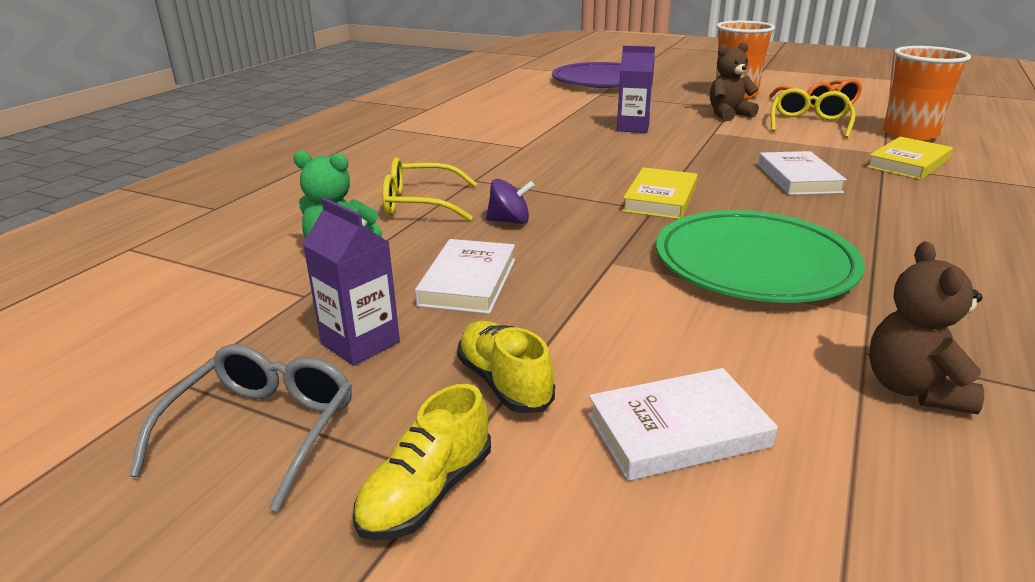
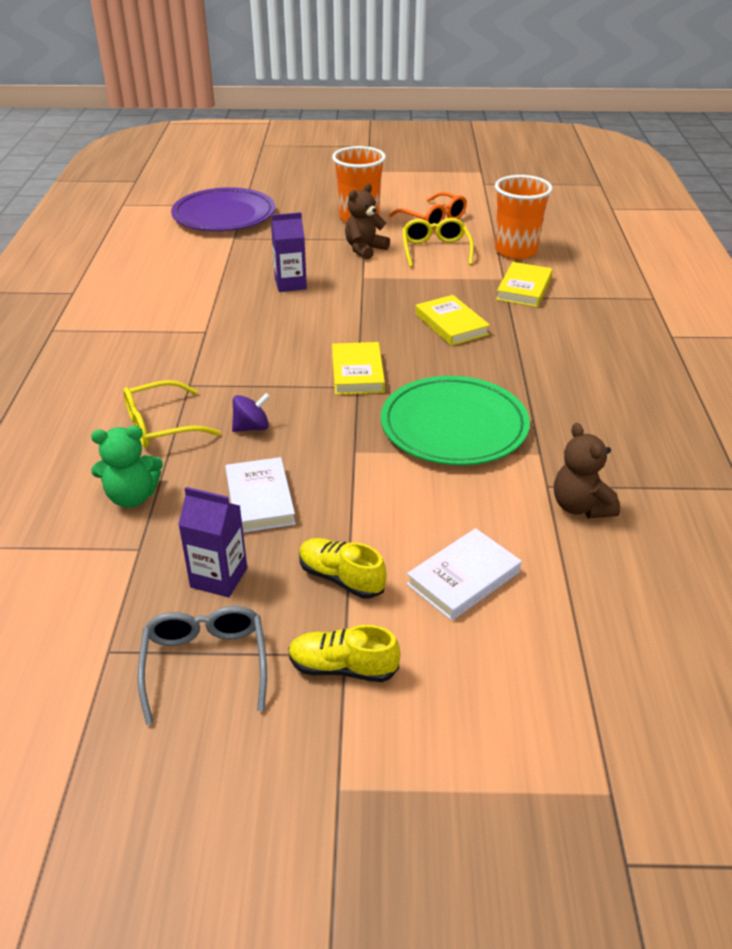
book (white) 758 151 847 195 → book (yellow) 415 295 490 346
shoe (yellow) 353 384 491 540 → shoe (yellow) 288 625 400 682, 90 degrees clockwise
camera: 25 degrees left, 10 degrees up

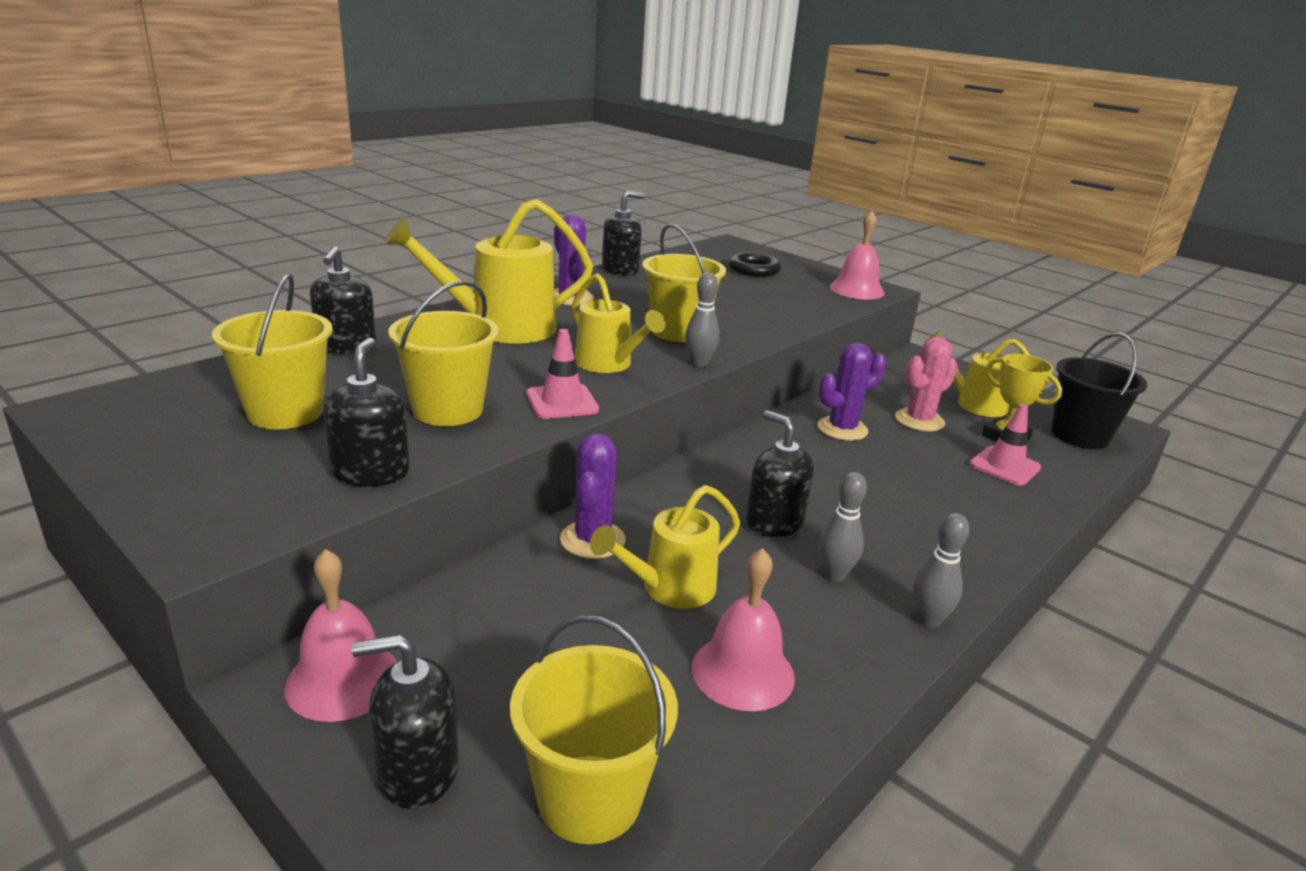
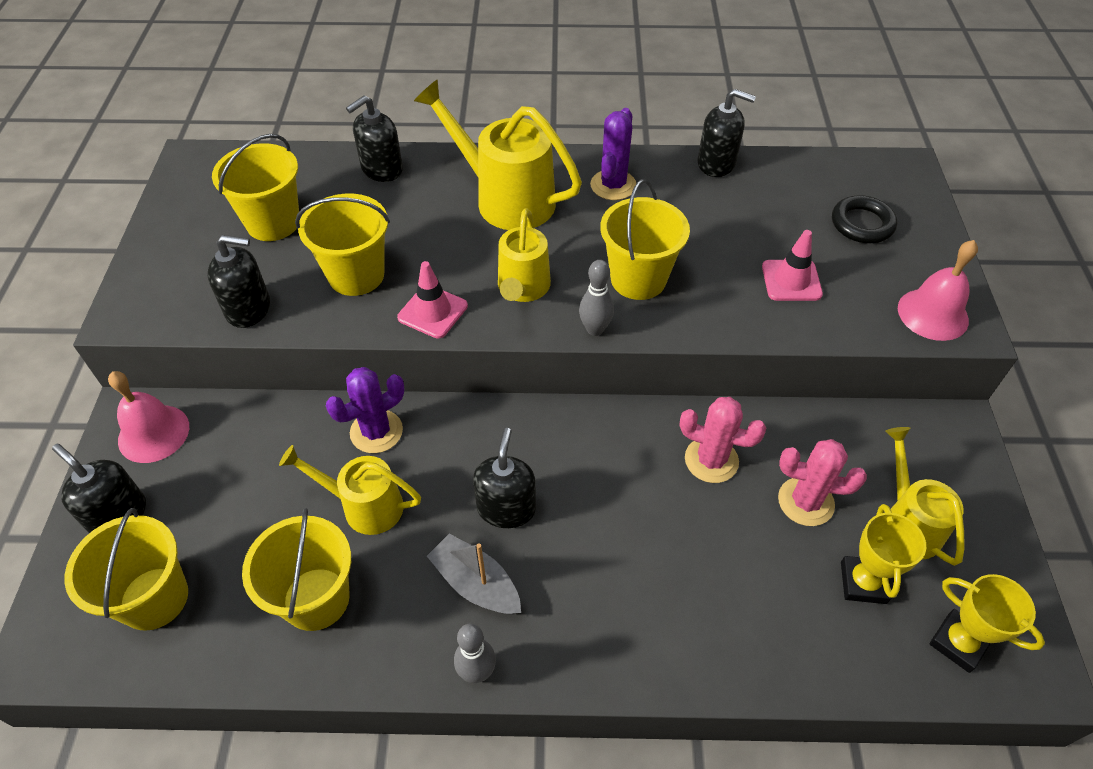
bucket (black) 1052 333 1147 449 → trophy (yellow) 929 574 1045 673
soap dispenser (black) 323 338 410 487 → soap dispenser (black) 208 235 270 328, 45 degrees clockwise
cactus (purple) 818 343 886 441 → cactus (pink) 680 397 766 483
traffic cone (pink) 970 404 1041 486 → traffic cone (pink) 762 230 823 301, move
bowling pin (grey) 819 472 867 581 → boat (grey) 427 533 521 614
bell (pink) 692 548 795 711 → bucket (yellow) 242 508 351 631
camera: 50 degrees right, 25 degrees up

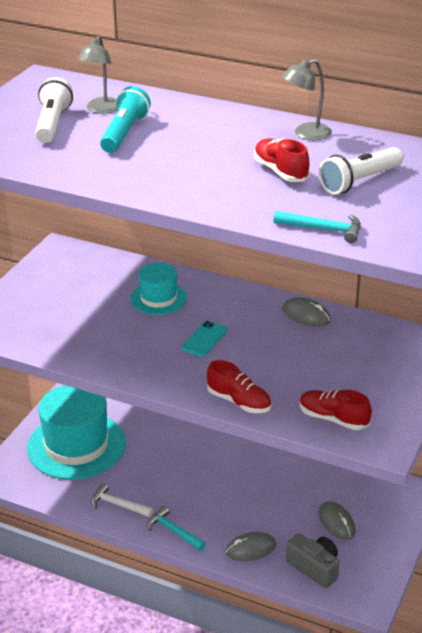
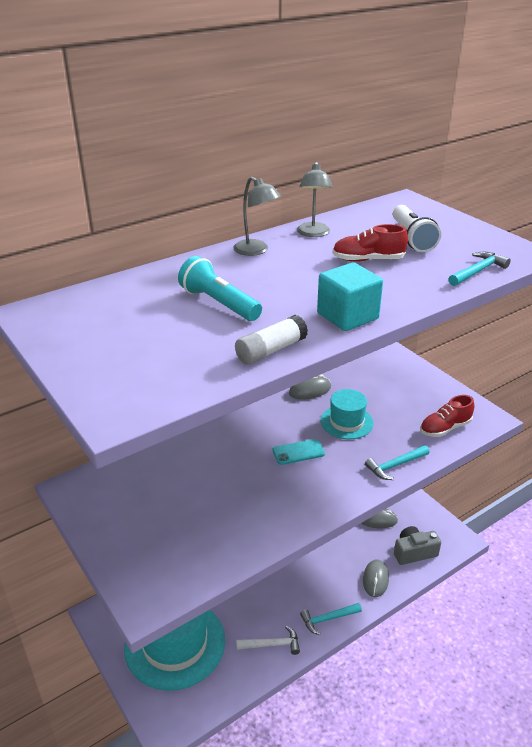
lamp (grey) 77 36 117 114 → lamp (grey) 233 177 281 256, move
flashlight (white) 35 77 73 143 → -
hat (turquoise) 130 263 187 315 → hat (turquoise) 321 389 373 439, move
phone (turquoise) 181 321 228 357 → phone (turquoise) 272 439 325 465, 75 degrees counterclockwise
shoe (red) 207 360 271 413 → hammer (turquoise) 365 445 429 480
hammer (white) 91 483 153 517 → hammer (white) 236 626 300 655, 150 degrees counterclockwise
- → cube (turquoise) 317 262 383 331
- → glue stick (white) 235 315 308 365
camera: 60 degrees left, 0 degrees up

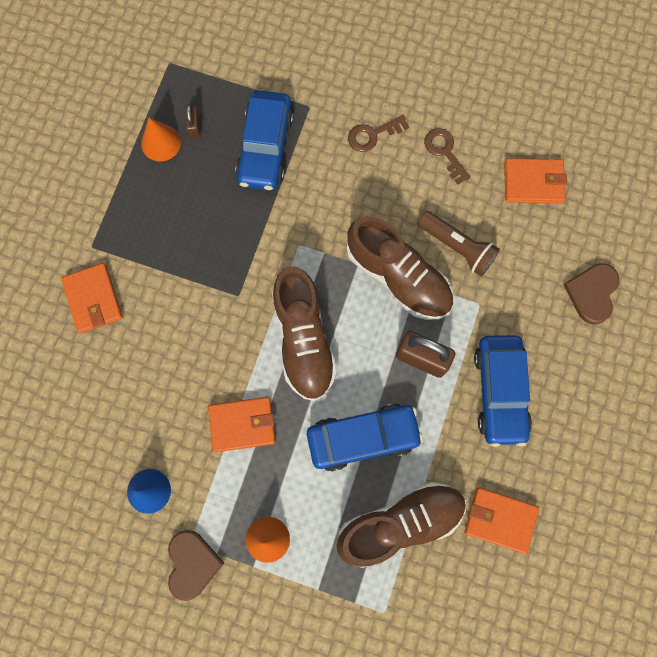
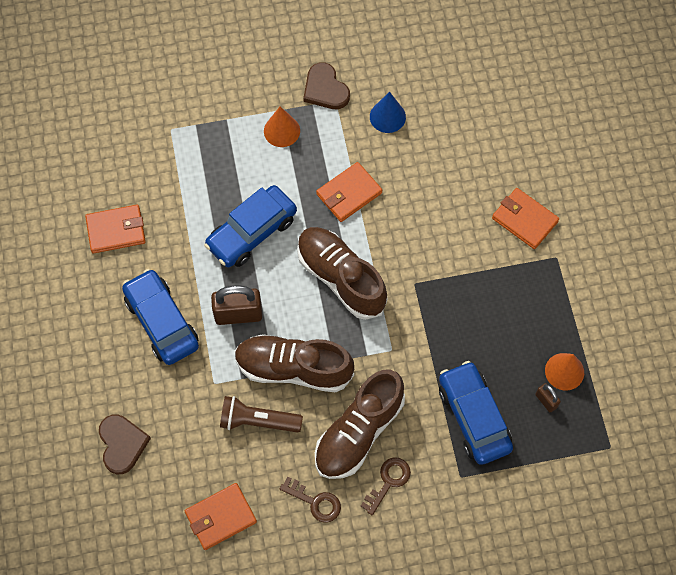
shoe (brown) 337 482 466 568 → shoe (brown) 315 370 405 479, move
camera: 150 degrees right, 10 degrees down

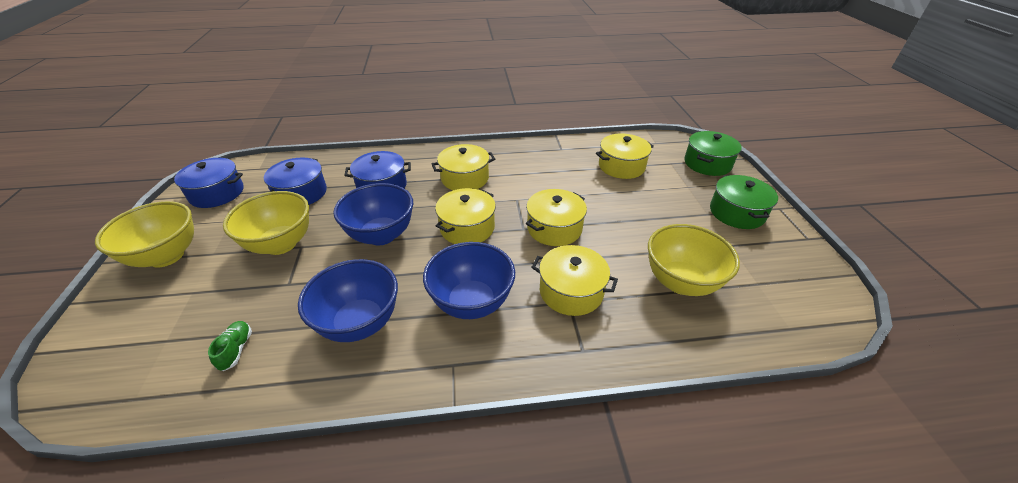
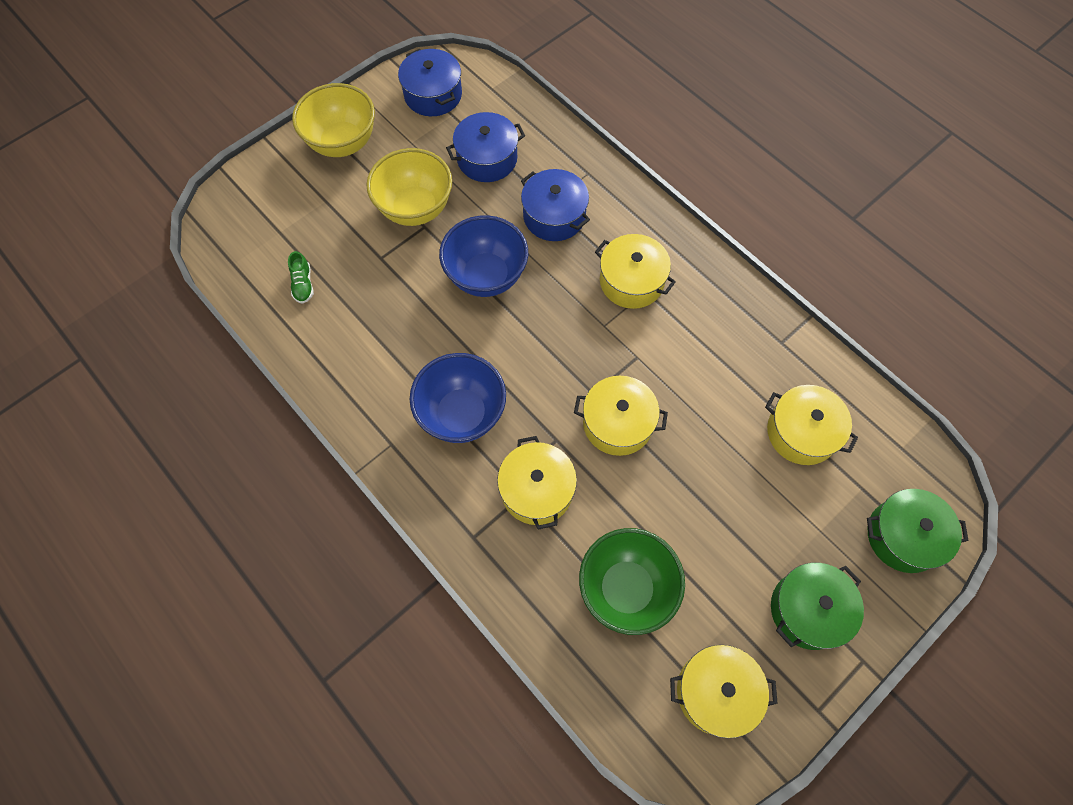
pot (yellow) 435 188 496 244 → pot (yellow) 670 645 778 738, move
bowl (yellow) 648 224 740 296 → bowl (green) 579 528 685 635
bowl (blue) 298 259 398 342 → -
shoe (green) 208 321 252 371 → shoe (green) 288 251 314 304, 120 degrees clockwise
camera: 55 degrees right, 25 degrees up

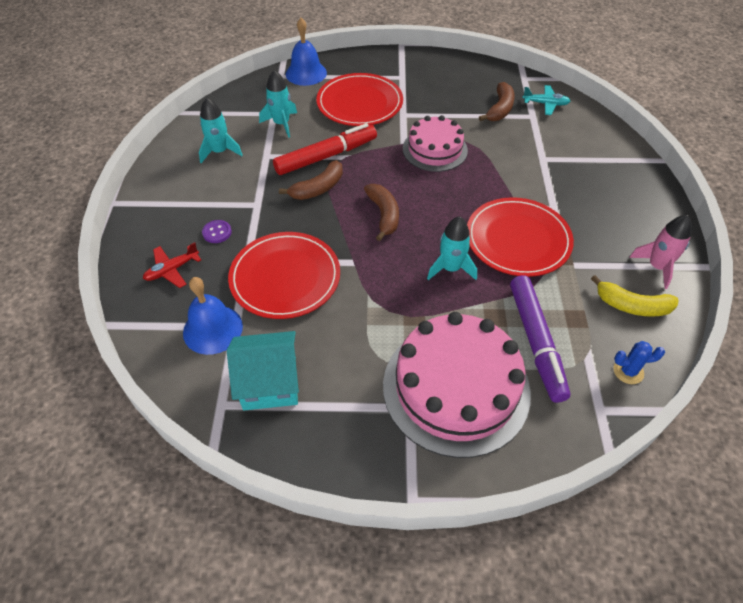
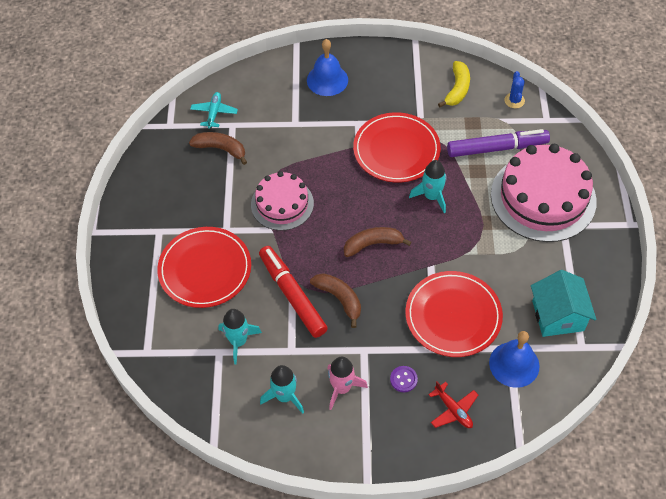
bell (blue) 286 18 327 86 → bell (blue) 307 39 348 96, move
rocket (pink) 629 215 692 289 → rocket (pink) 328 357 368 410, move
camera: 90 degrees left, 5 degrees up

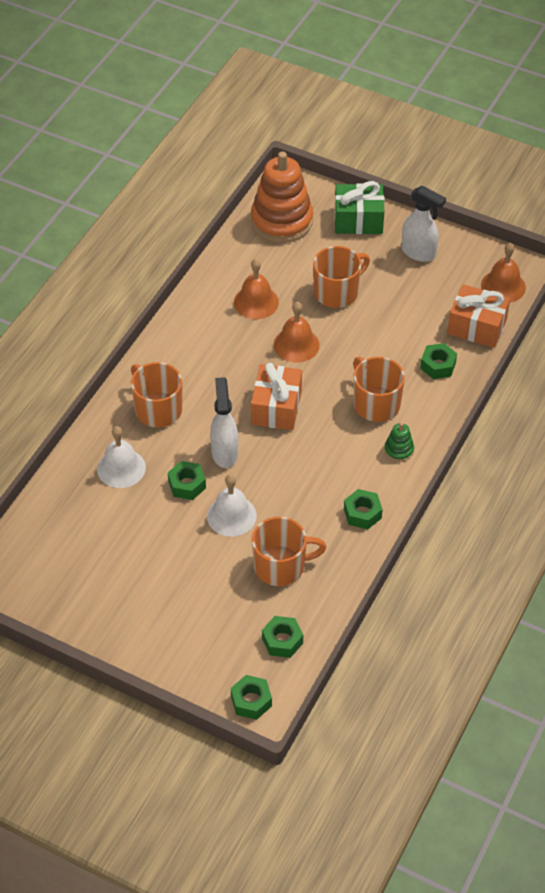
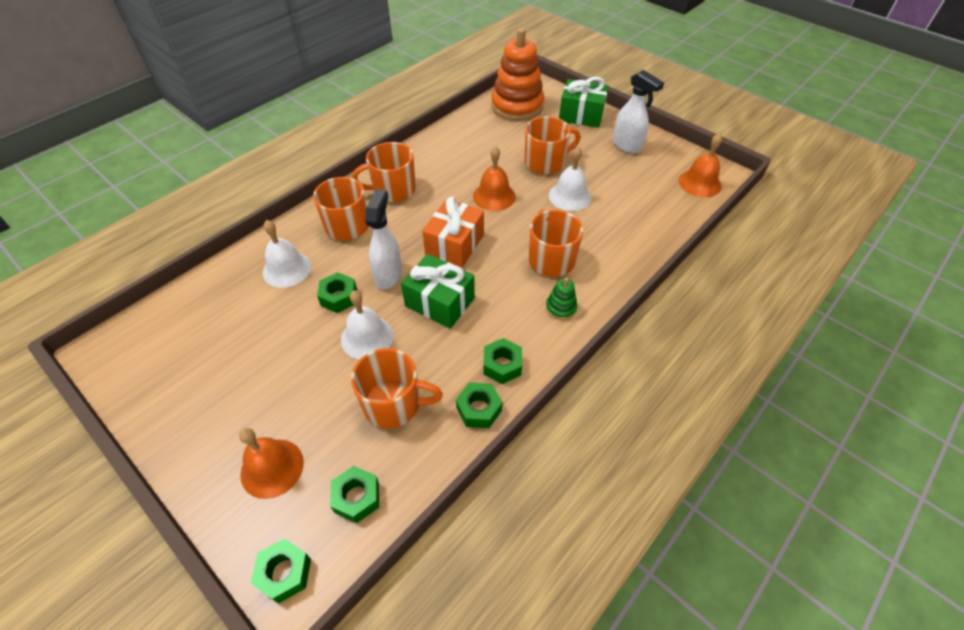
bell (orange) 234 259 279 319 → bell (orange) 239 428 304 499, move
gift (orange) 447 284 510 348 → -
nut (green) 420 343 457 379 → nut (green) 456 382 502 428, move
- → mug (orange) 352 142 416 202
- → bell (white) 549 146 592 211
- → gift (green) 401 254 475 329
camera: 15 degrees right, 0 degrees up

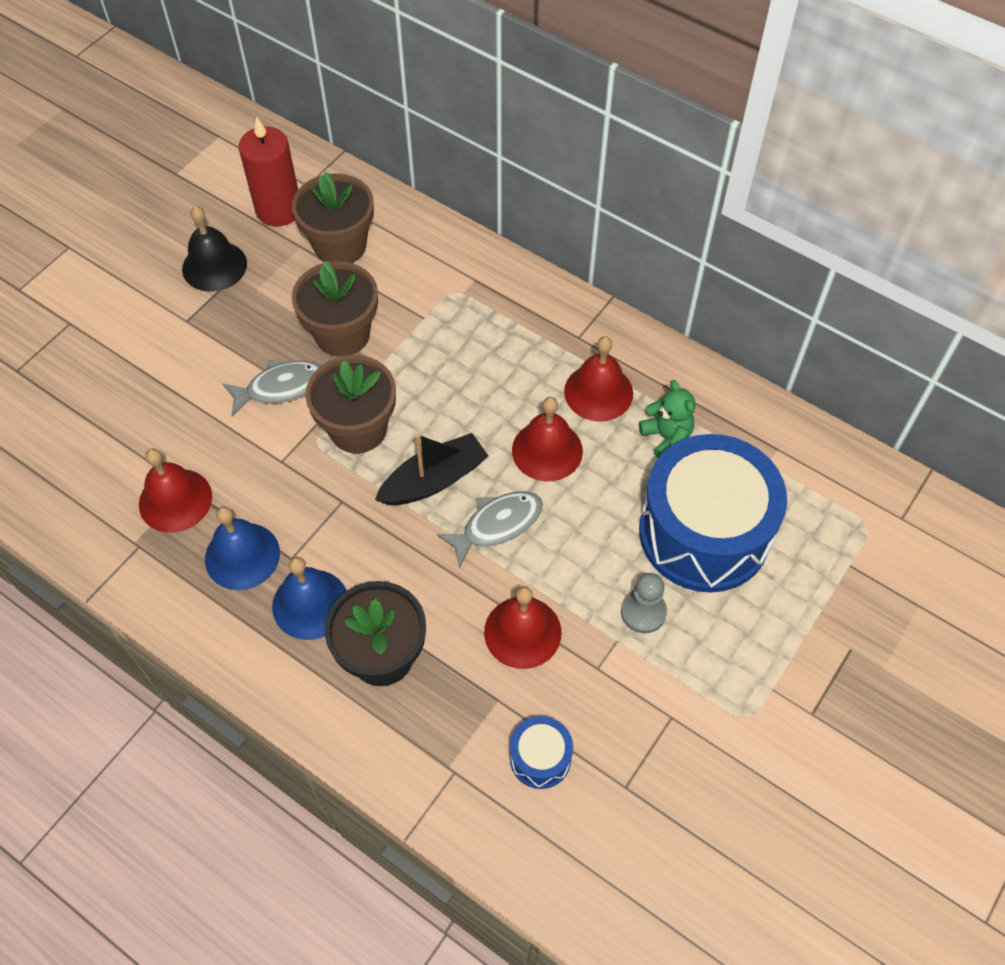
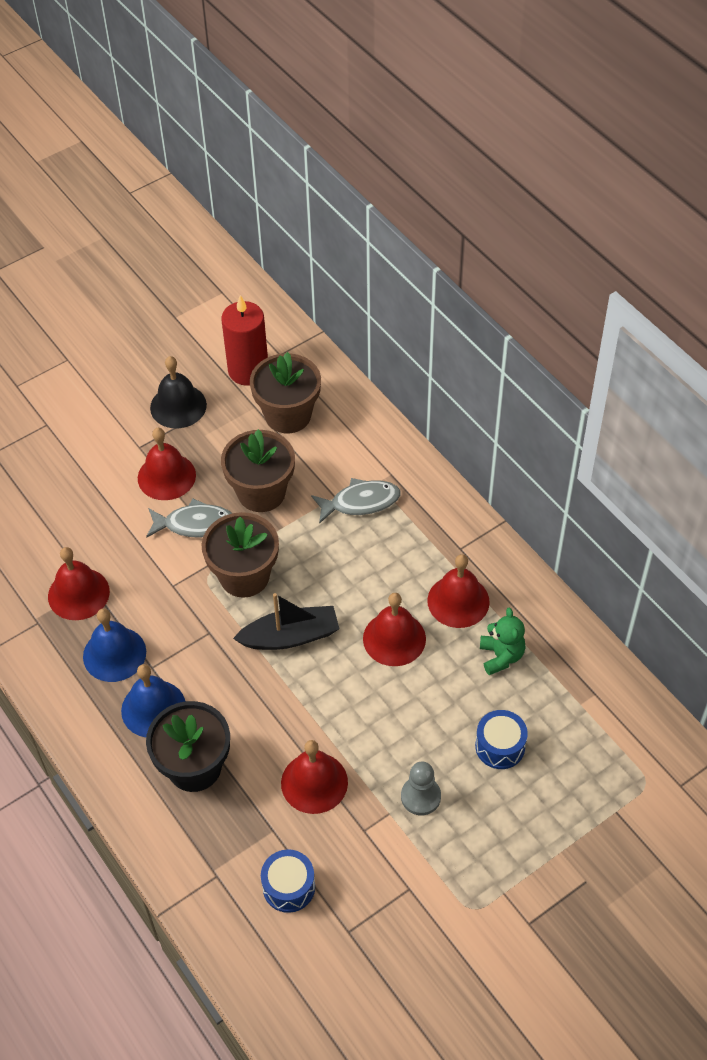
drum (blue) 639 434 787 592 → drum (blue) 475 710 528 769, x0.43
fish (grey) 437 491 543 568 → fish (grey) 311 478 401 524, move
- → bell (red) 138 428 196 500
camera: 20 degrees right, 5 degrees down

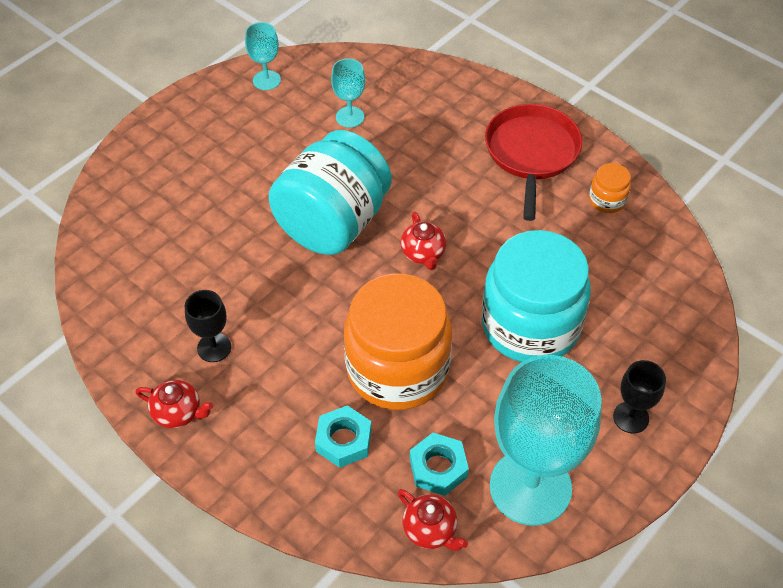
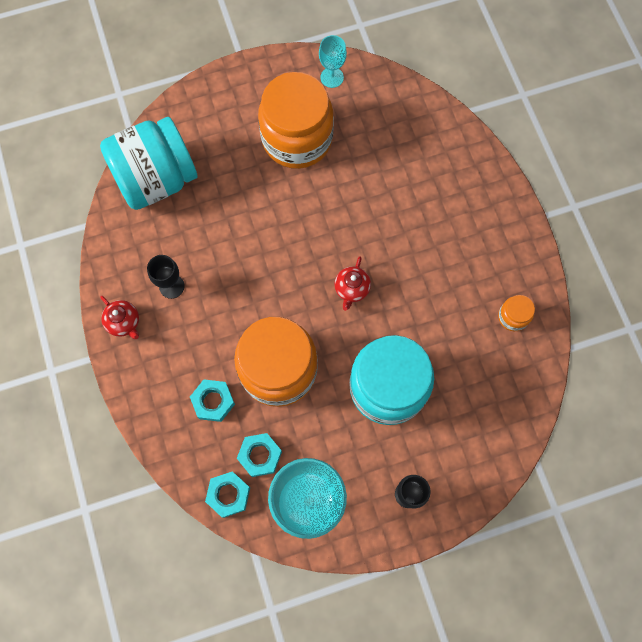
goblet (turquoise) 331 59 365 128 → -
pan (red) 485 104 583 221 → -
jar (turquoise) 268 130 392 255 → jar (turquoise) 100 117 198 210, move
teapot (red) 398 489 468 551 → nut (turquoise) 205 471 250 518
- → jar (orange) 258 72 334 169
camera: 30 degrees right, 20 degrees up

